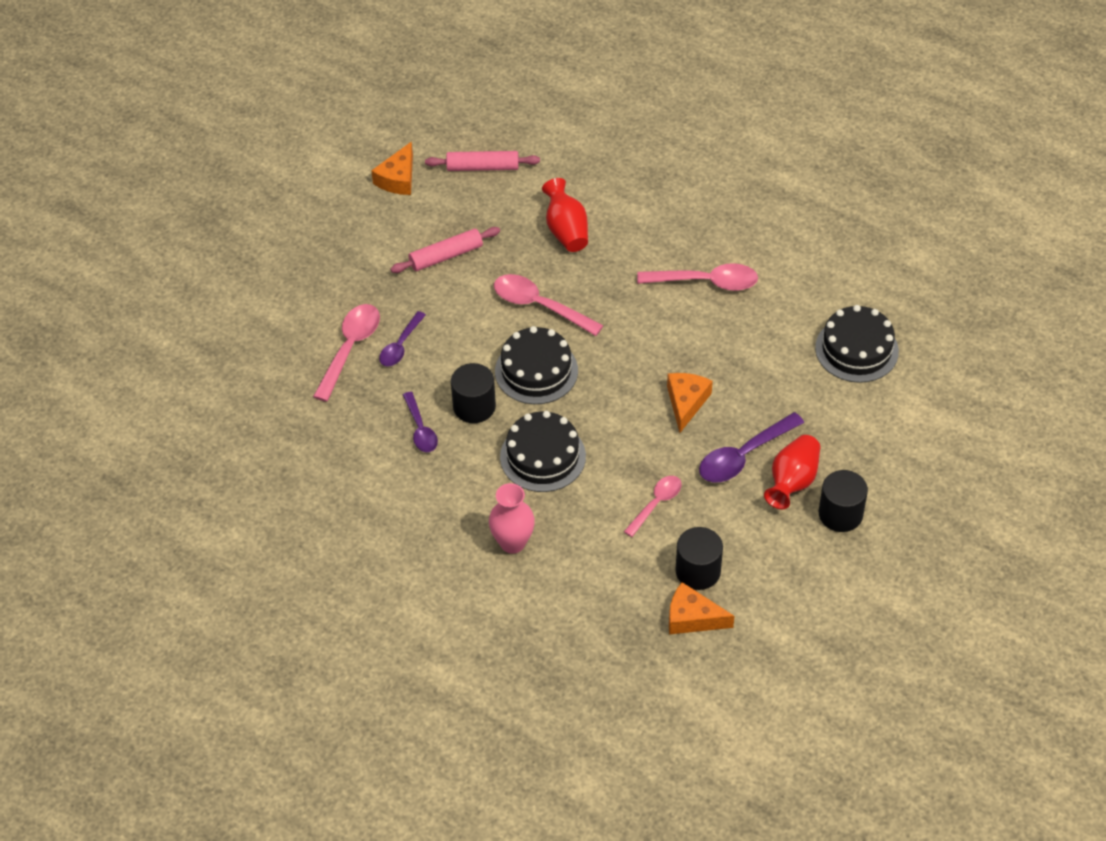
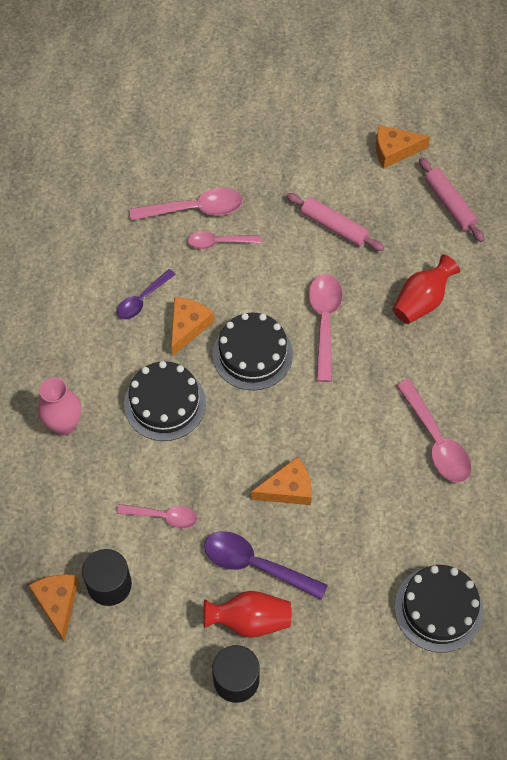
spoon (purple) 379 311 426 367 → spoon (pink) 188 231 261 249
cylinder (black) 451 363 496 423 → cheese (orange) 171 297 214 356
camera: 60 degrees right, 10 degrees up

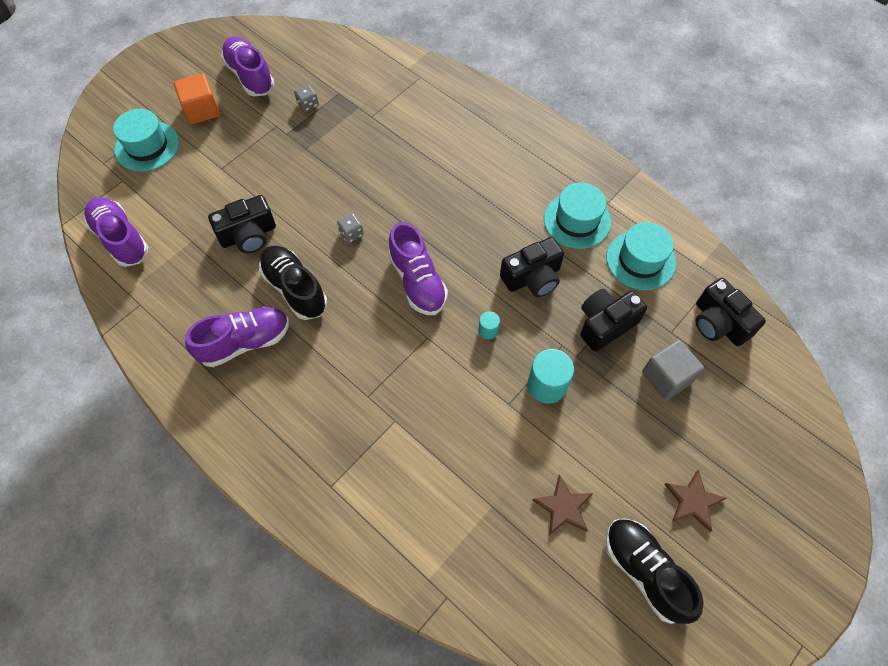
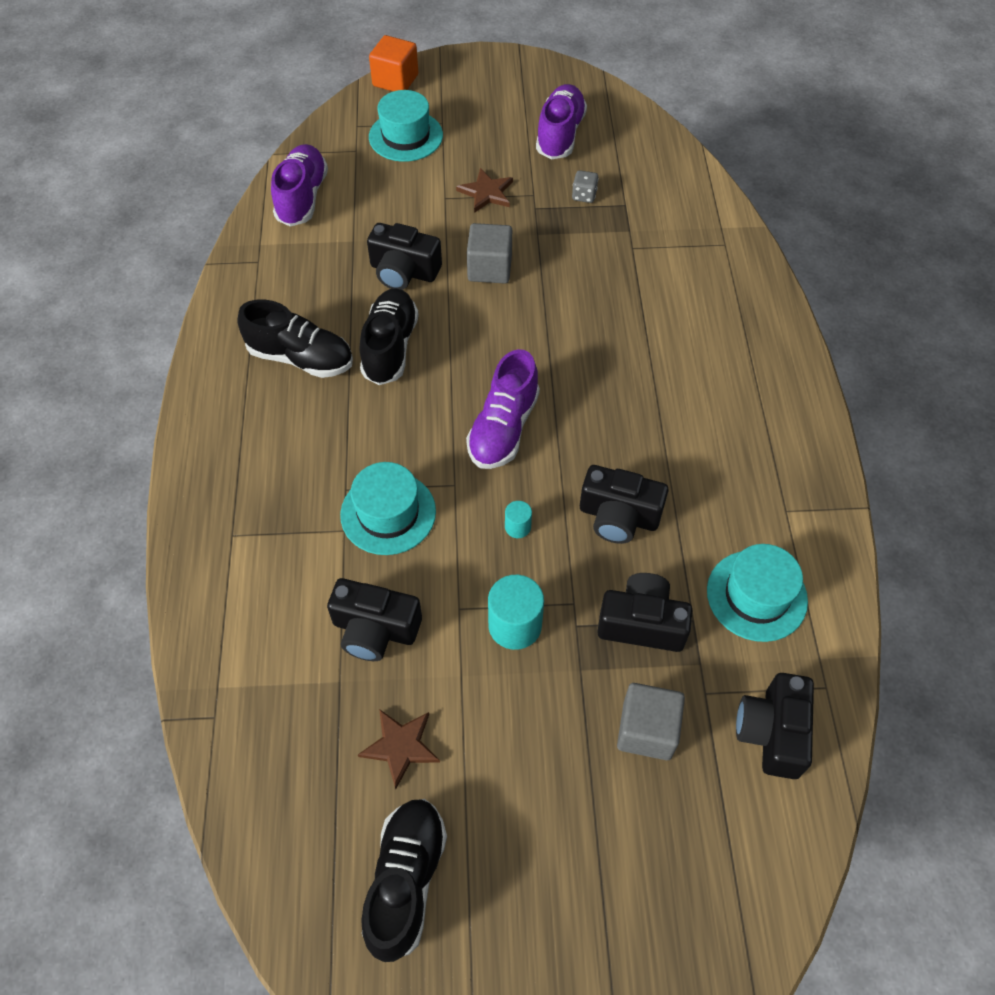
cube (orange) 174 73 220 124 → cube (orange) 369 35 418 91, move
hat (turquoise) 544 183 611 249 → hat (turquoise) 340 462 436 555, move
dice (grey) 337 213 364 243 → -
shoe (purple) 185 307 289 367 → shoe (black) 237 300 353 378
star (brown) 664 469 727 532 → star (brown) 456 168 513 213, move
- → cube (grey) 467 223 512 284
- → camera (black) 327 578 422 661
camera: 45 degrees right, 5 degrees down

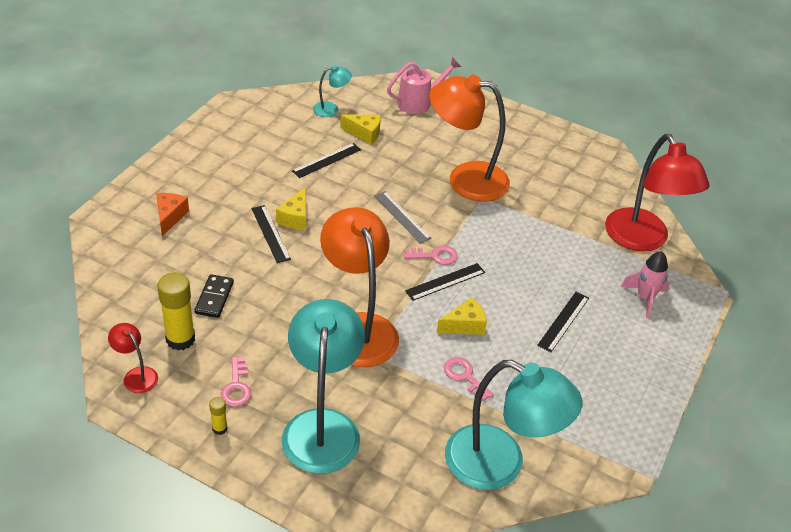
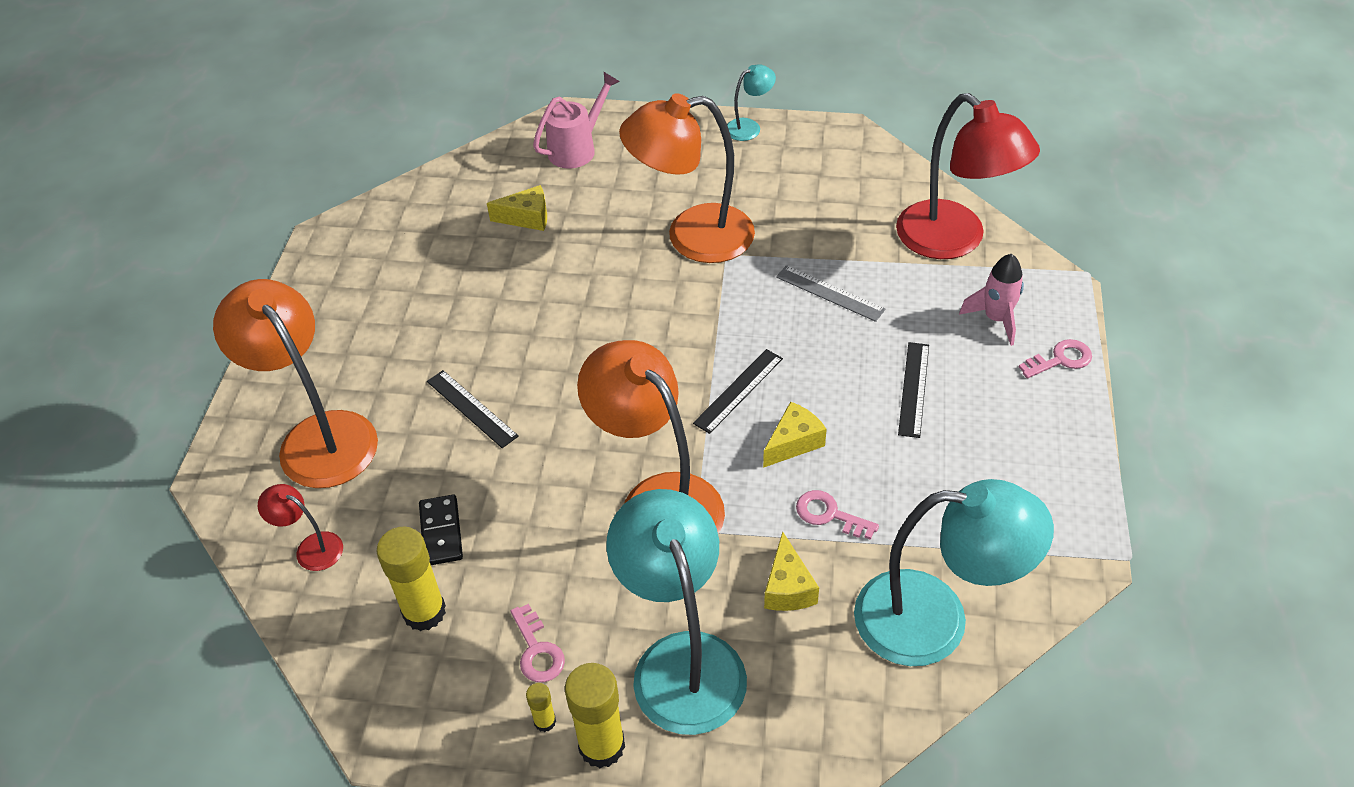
lamp (turquoise) 313 65 352 117 → lamp (turquoise) 727 64 776 141, move
ruler (black) 292 143 361 178 → -
cheese (yellow) 276 187 306 230 → cheese (yellow) 764 532 819 611, move
ruler (grey) 374 191 432 244 → ruler (grey) 776 265 886 322, move
cheese (orange) 156 193 189 236 → lamp (orange) 213 279 378 488
key (pink) 404 246 458 265 → key (pink) 1019 339 1092 378, move
lamp (red) 108 323 158 393 → lamp (red) 258 484 343 571, move
- → glue stick (yellow) 565 663 625 768
camera: 15 degrees left, 5 degrees up

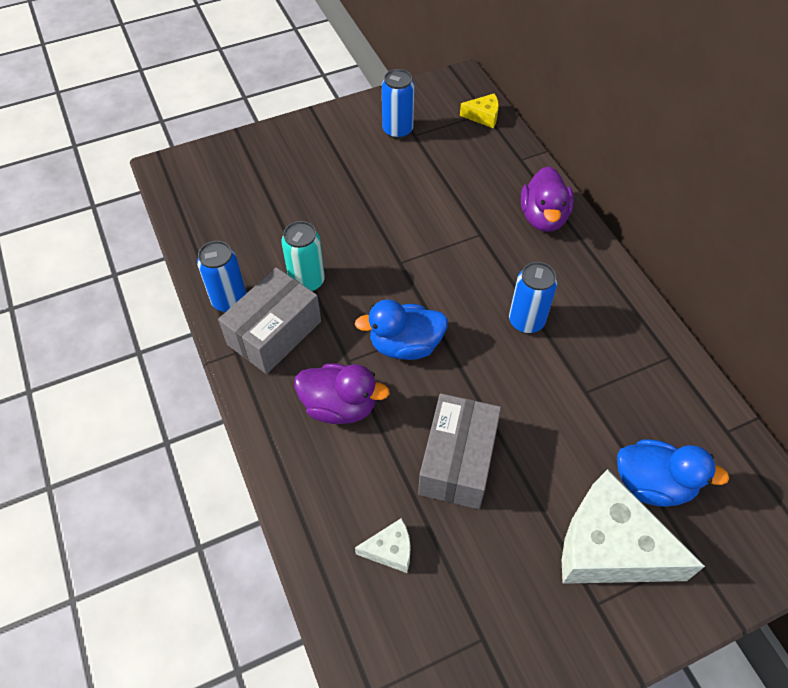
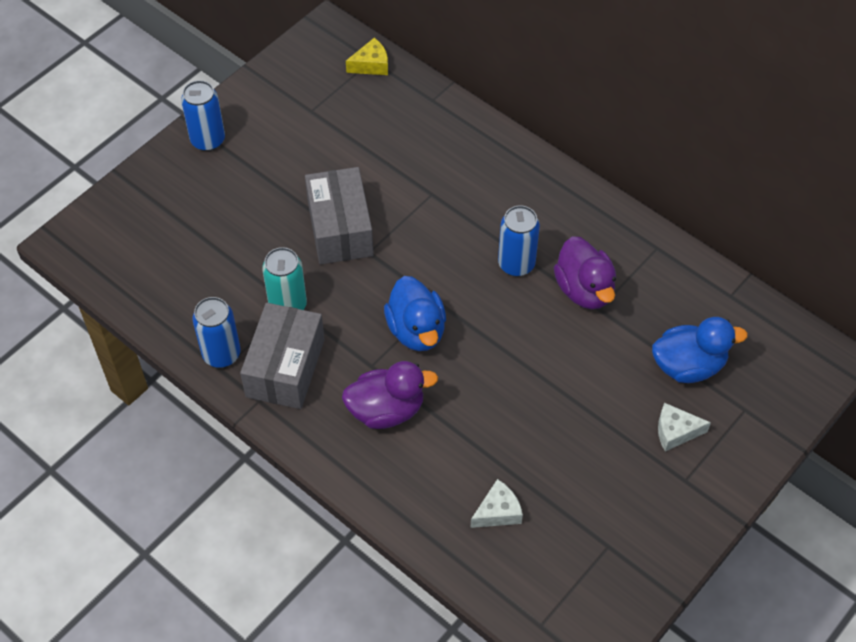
can (blue) 382 69 415 139 → can (blue) 181 80 225 151, move
duck (purple) 521 166 574 232 → duck (purple) 554 236 616 309, move
duck (blue) 355 300 448 360 → duck (blue) 384 276 446 351, 75 degrees counterclockwise
box (grey) 418 393 501 509 → box (grey) 305 167 374 264, move
cheese (white) 562 469 705 584 → cheese (white) 658 403 711 451, x0.44
camera: 25 degrees left, 0 degrees up

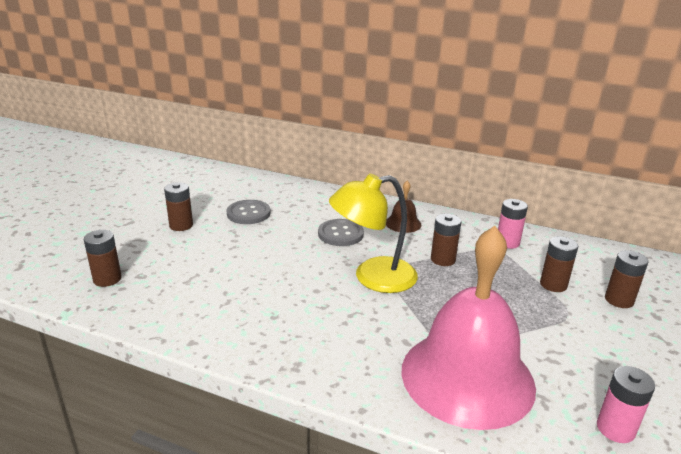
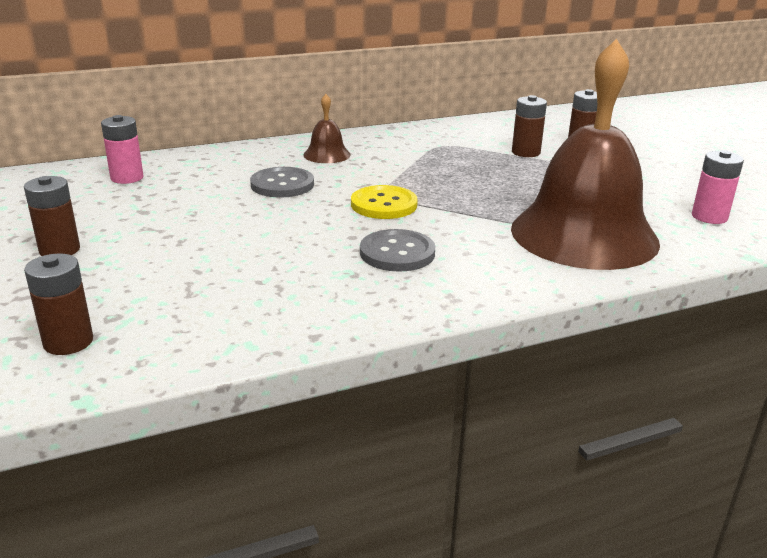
lamp (yellow) 329 173 418 293 → button (yellow) 351 185 418 219
battery (pink) 498 199 528 249 → battery (pink) 101 115 144 184, move
button (grey) 226 200 271 224 → button (grey) 360 229 435 272, move
battery (brown) 431 214 461 266 → -
bell (pink) 401 226 536 430 → bell (brown) 511 39 660 270
camera: 45 degrees left, 0 degrees up

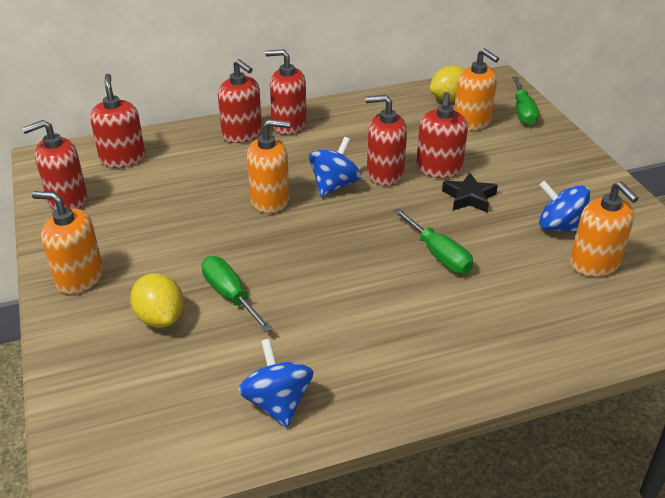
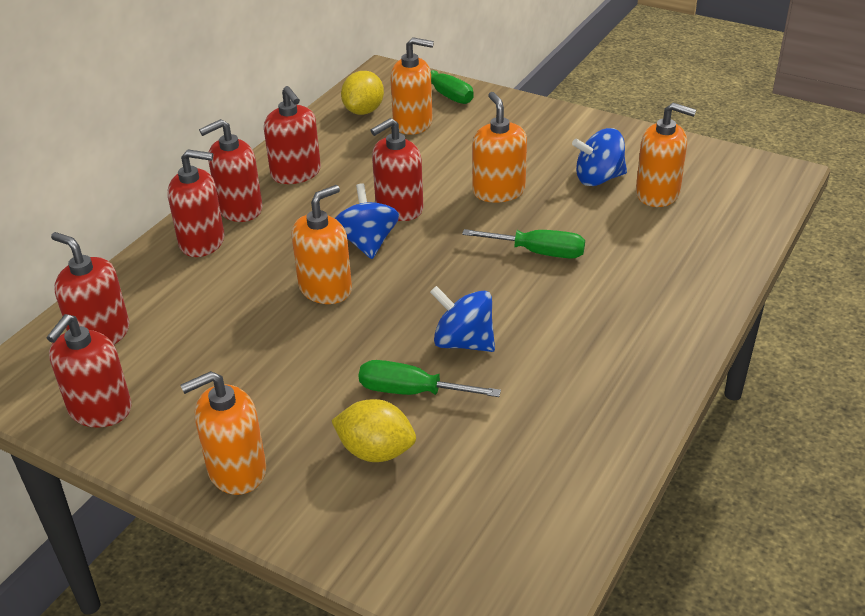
soap dispenser (red) 416 92 468 178 → soap dispenser (red) 264 86 321 184, move
star (black) 442 173 498 212 → soap dispenser (orange) 472 92 527 203
spinning top (blue) 238 339 314 428 → spinning top (blue) 430 286 495 352, move
camera: 40 degrees left, 0 degrees up

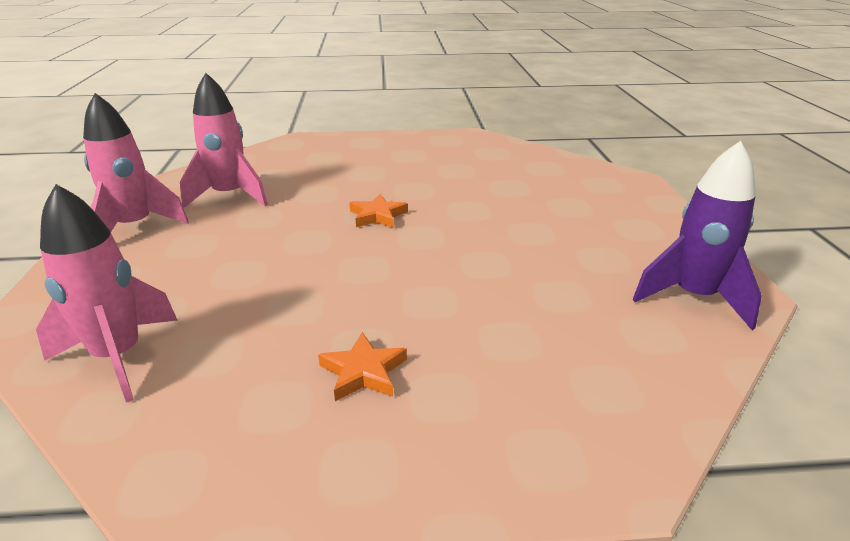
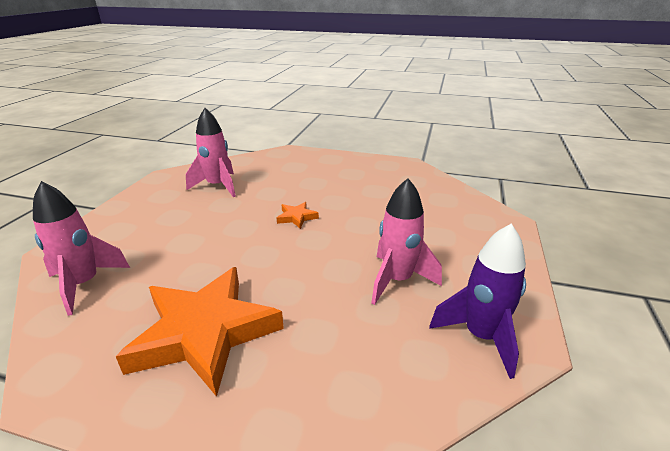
rocket (pink) 83 93 189 232 → rocket (pink) 371 178 442 305, move
star (orange) 318 332 407 401 → star (orange) 116 267 284 397, x2.46
camera: 20 degrees right, 0 degrees up

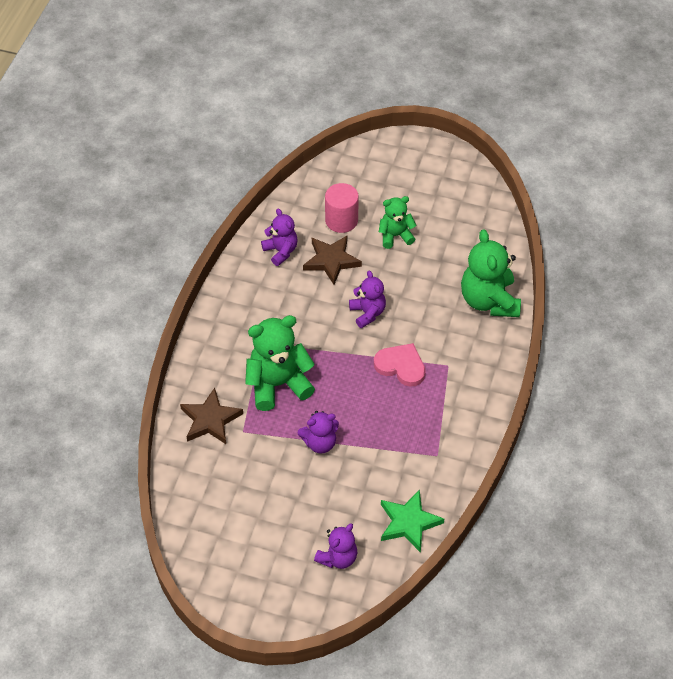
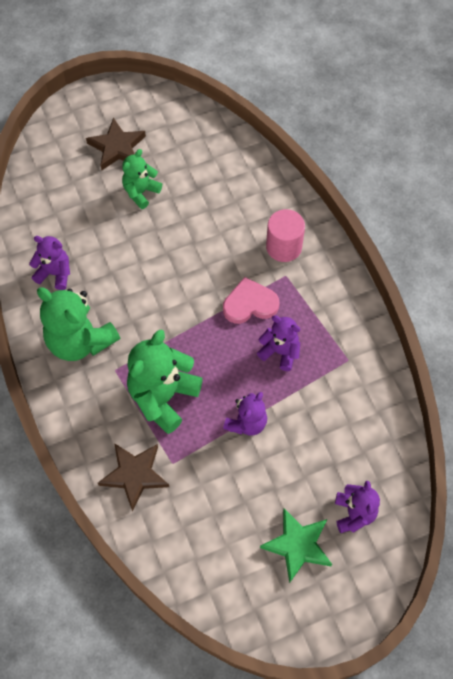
cylinder (pink) 325 183 359 233 → cylinder (pink) 266 209 305 262, move
teddy bear (green) 461 229 521 317 → teddy bear (green) 37 287 120 361, move
star (brown) 303 236 362 285 → star (brown) 86 118 146 170, move
teddy bear (purple) 349 270 386 328 → teddy bear (purple) 257 315 300 371, move
star (green) 381 489 444 553 → star (green) 260 509 332 583, move
camera: 40 degrees left, 10 degrees up

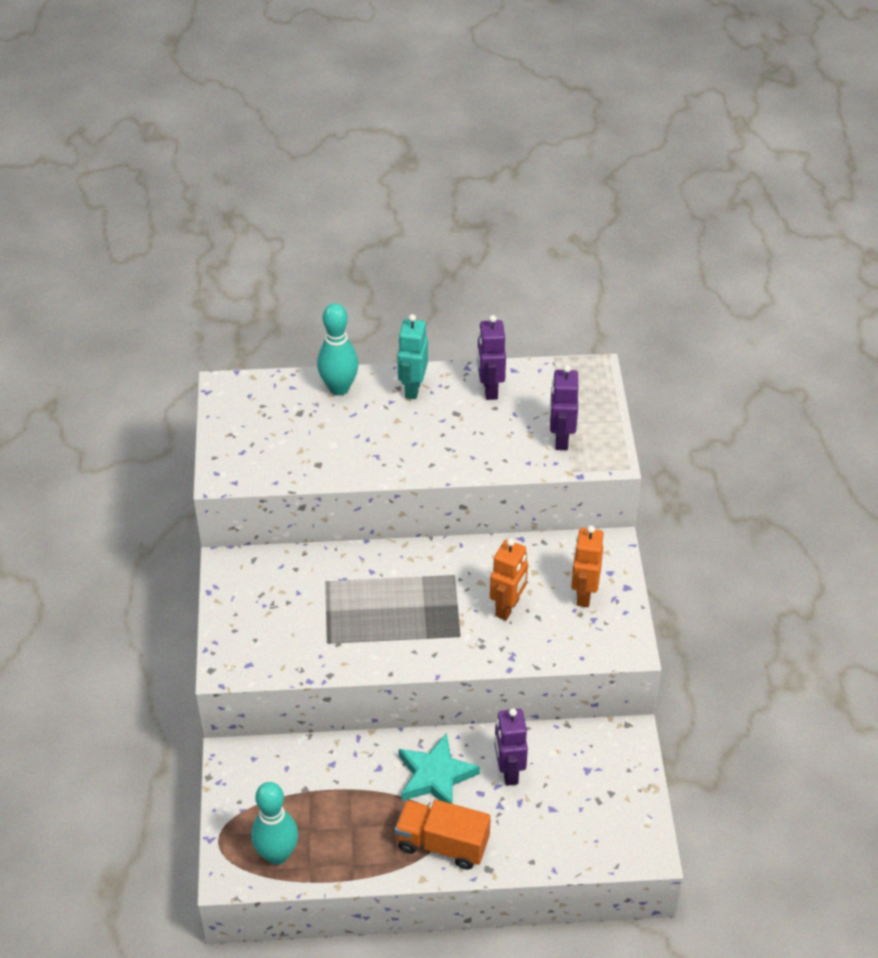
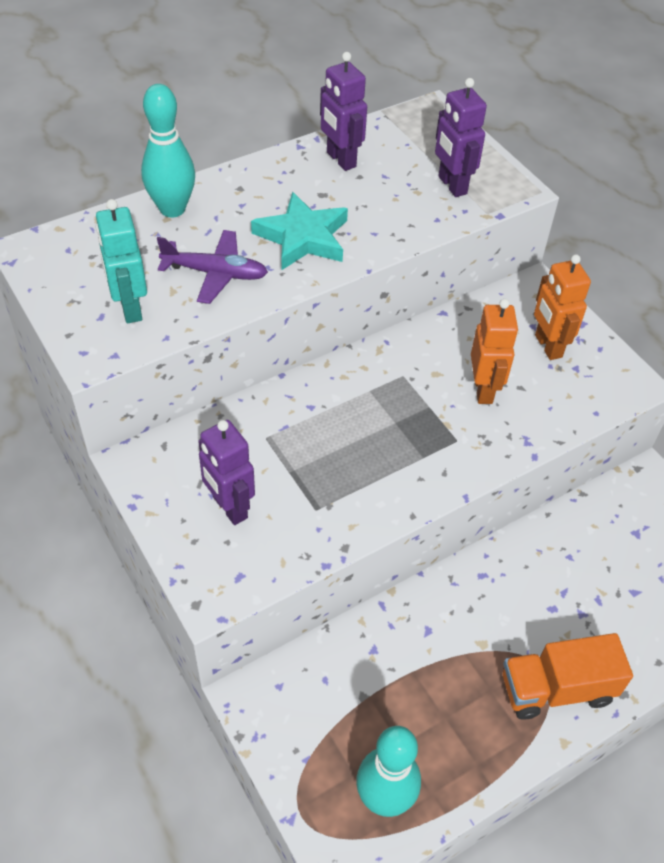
robot (turquoise) 397 314 428 399 → robot (turquoise) 96 199 147 323, move
robot (purple) 495 708 528 786 → robot (purple) 198 420 255 525, move
star (turquoise) 399 733 480 804 → star (turquoise) 251 192 348 270, move
- → plane (purple) 157 230 268 304
camera: 30 degrees left, 5 degrees up

